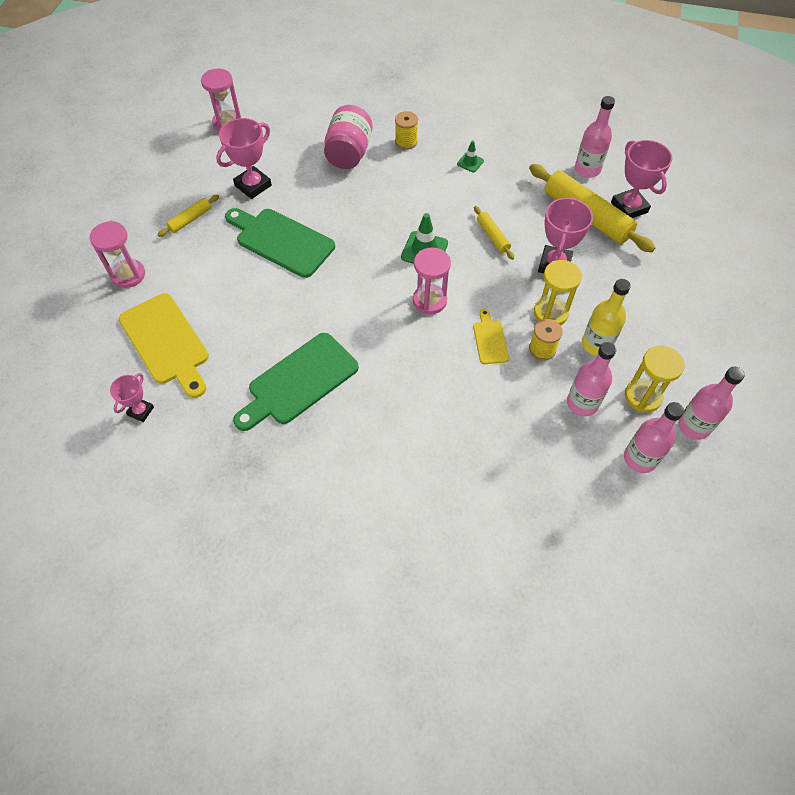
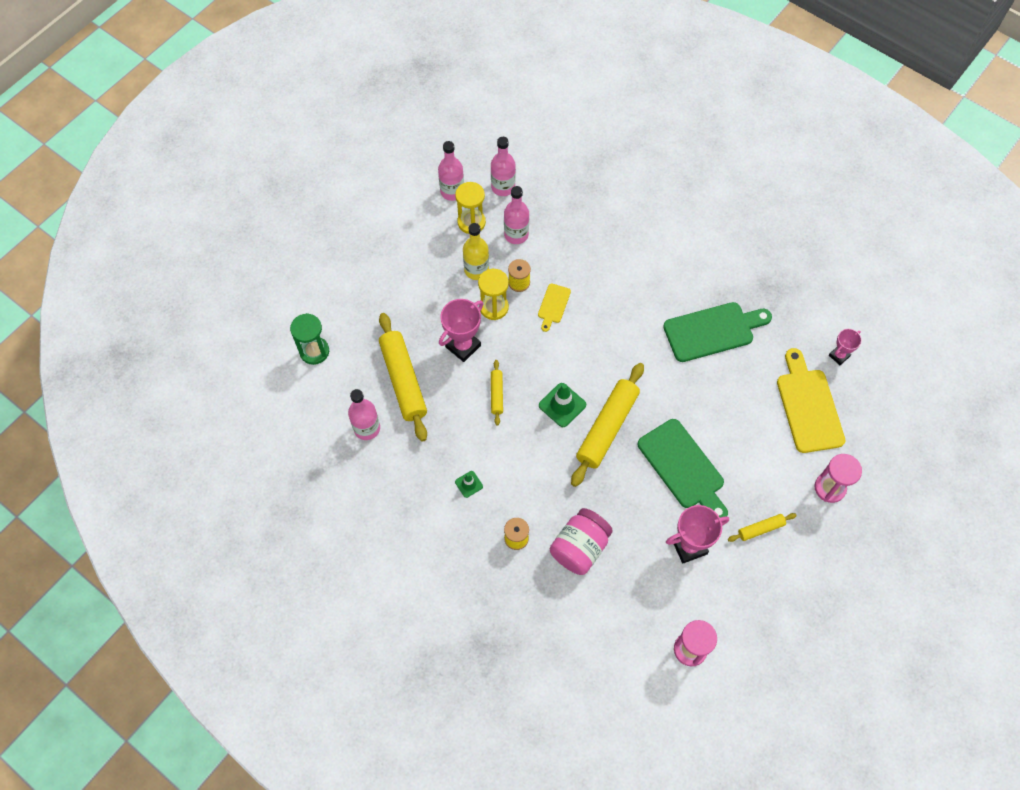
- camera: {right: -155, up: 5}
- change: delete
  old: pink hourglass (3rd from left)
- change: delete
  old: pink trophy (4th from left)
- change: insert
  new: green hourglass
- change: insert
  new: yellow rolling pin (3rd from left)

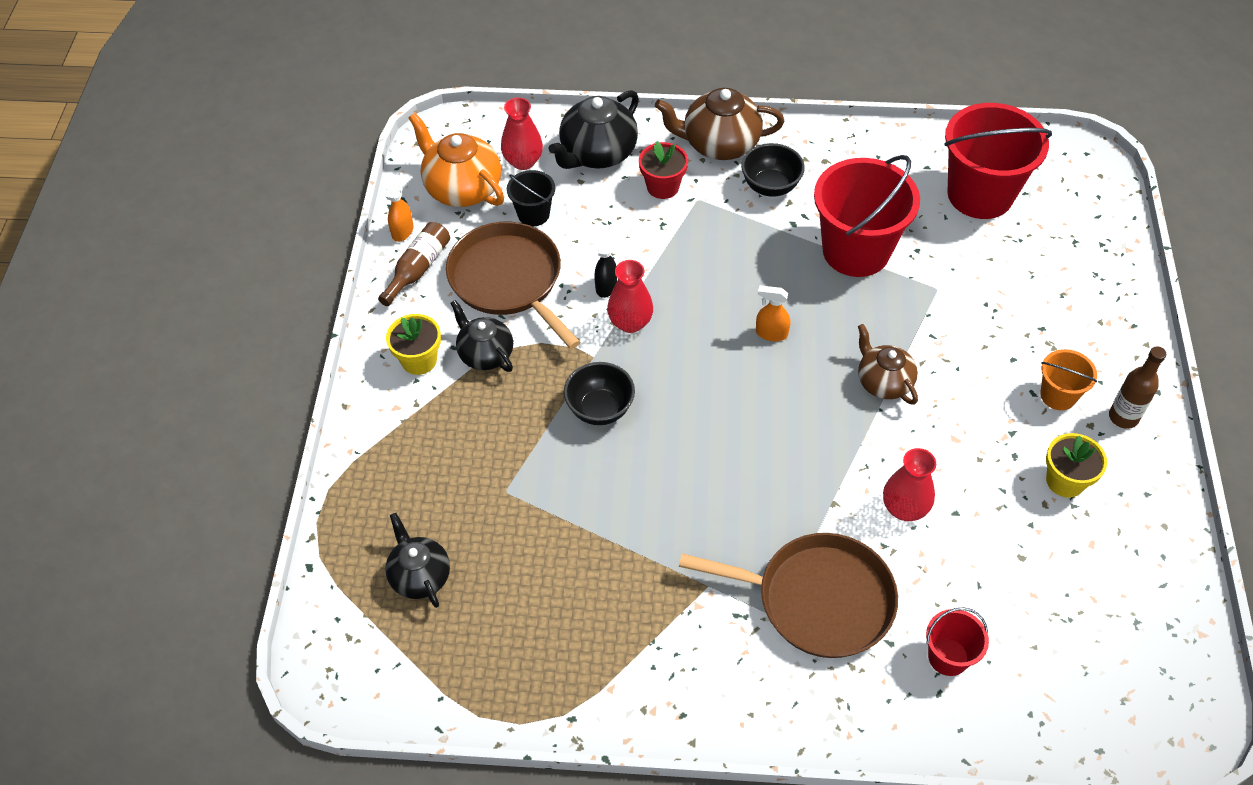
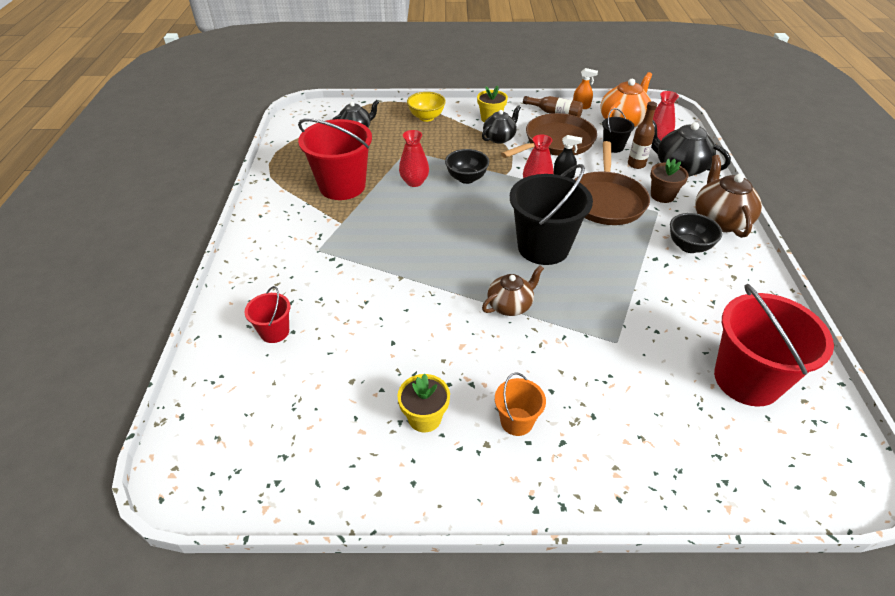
- camera: {right: 85, up: -10}
- change: recolor
  old: red flower pot
  new: brown flower pot
- change: move
  old: brown pan (2nd from left)
- change: replace
  old: orange spray bottle (2nd from left)
  new: black bucket (1st from left)
- change: move
  old: red bucket (1st from left in the first image)
  new: red bucket (2nd from left)
- change: move
  old: red vase (3rd from left in the first image)
  new: red vase (1st from left)
- change: move
  old: brown bottle (2nd from left)
- change: insert
  new: yellow bowl

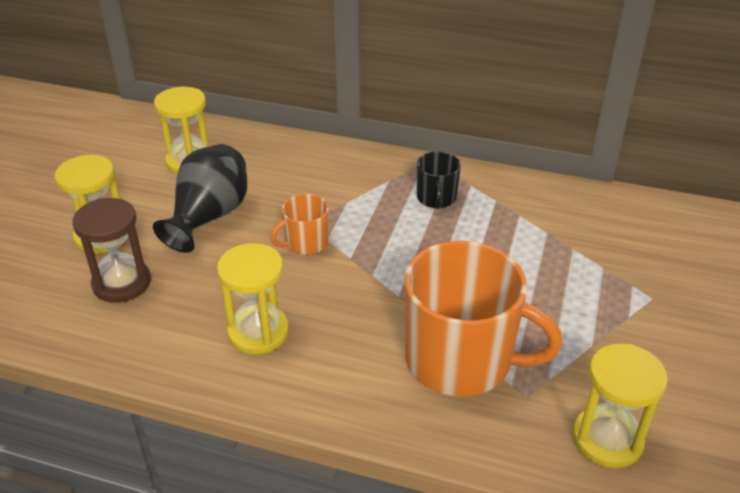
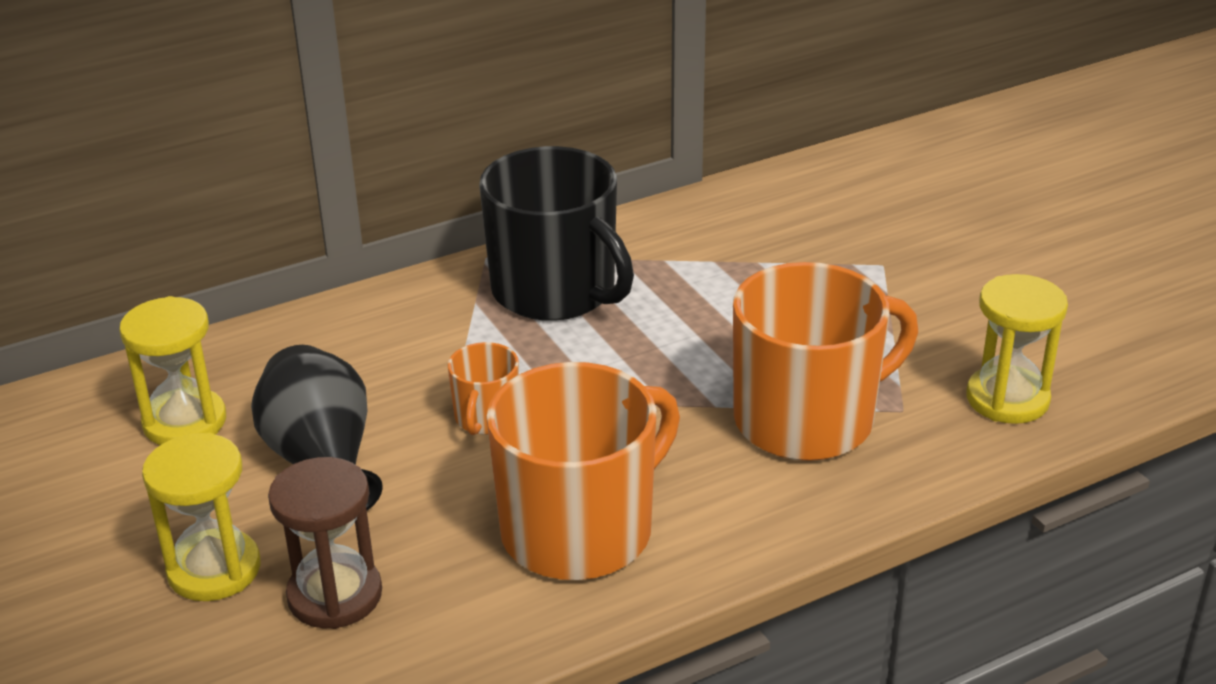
- camera: {right: -45, up: -5}
- change: replace
  old: yellow hourglass (3rd from left)
  new: orange mug (2nd from left)
- change: resize
  old: black mug
  factor: 2.11

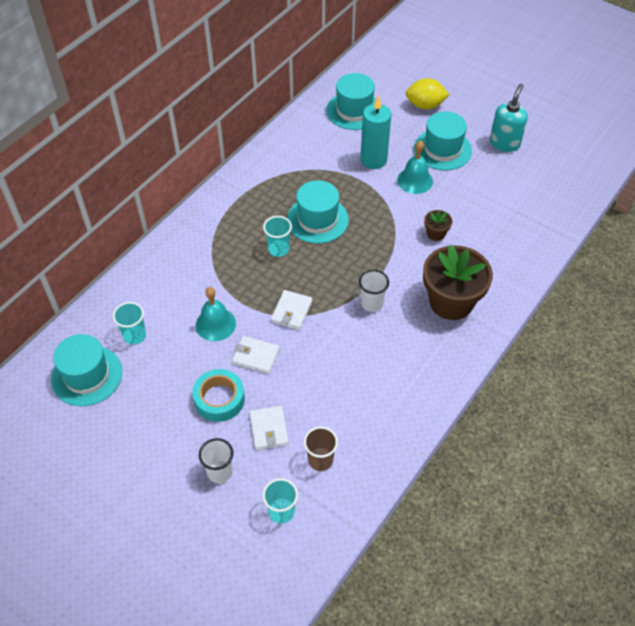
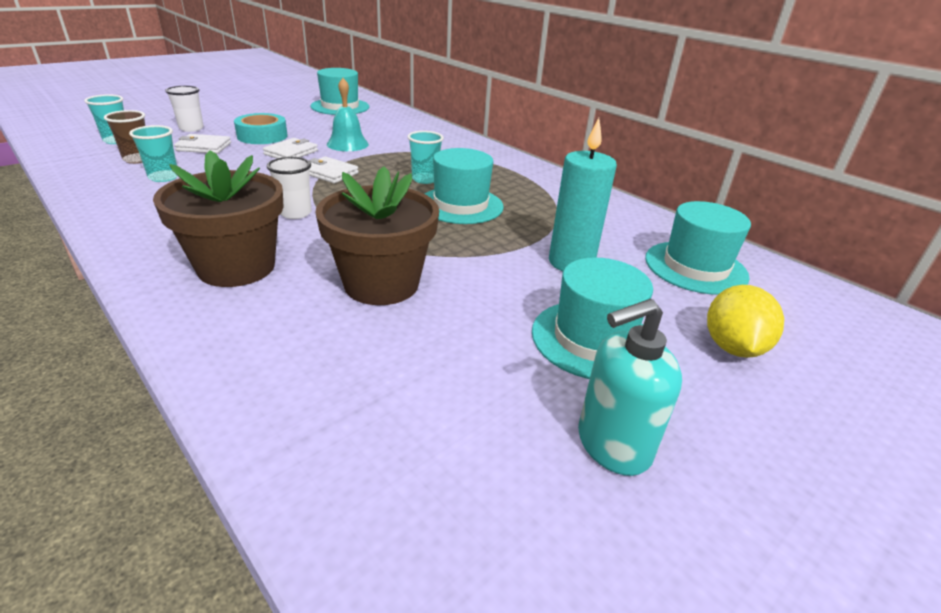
- camera: {right: 100, up: -20}
- change: move
  old: turquoise cup (1st from left in the first image)
  new: turquoise cup (2nd from left)
- change: delete
  old: turquoise bell (2nd from left)
- change: resize
  old: brown flower pot (1st from left in the first image)
  factor: 2.27
- change: rotate
  old: turquoise soap dispenser
  degrees: 120

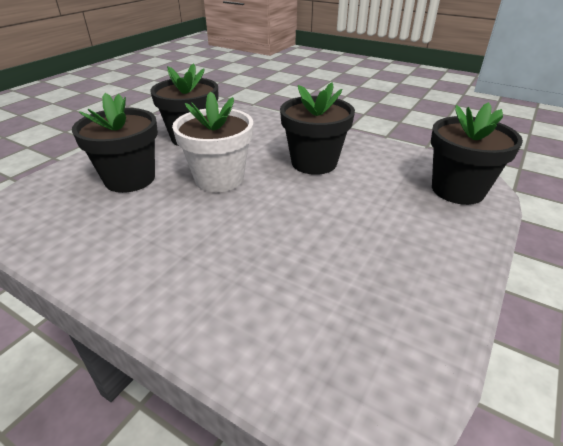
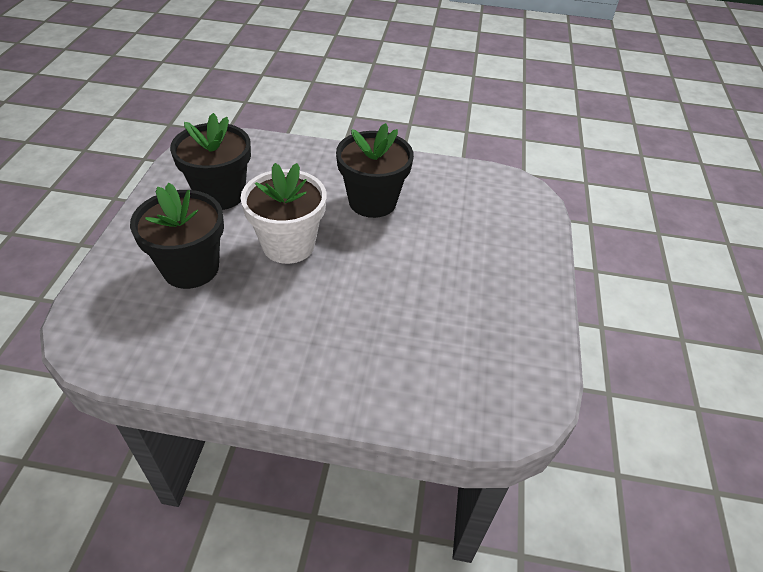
- camera: {right: -25, up: 10}
- change: delete
  old: black flower pot (4th from left)

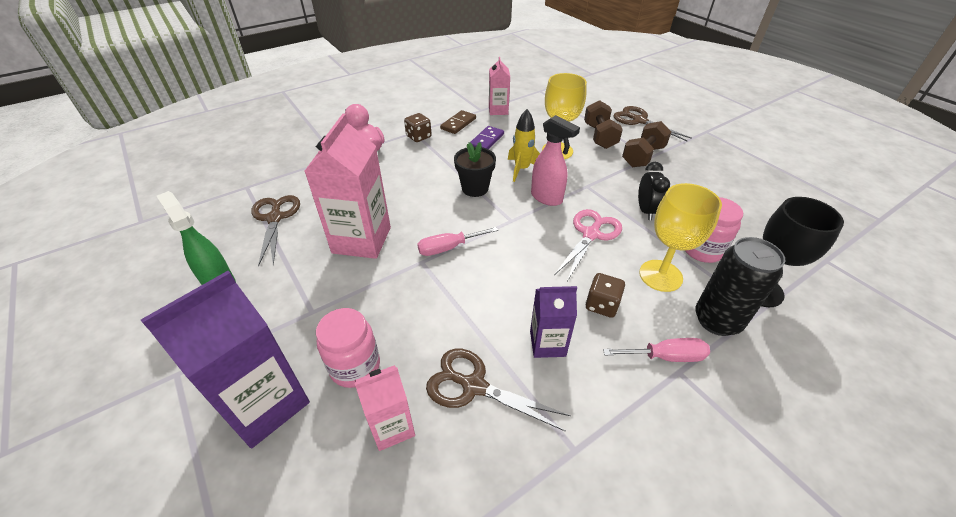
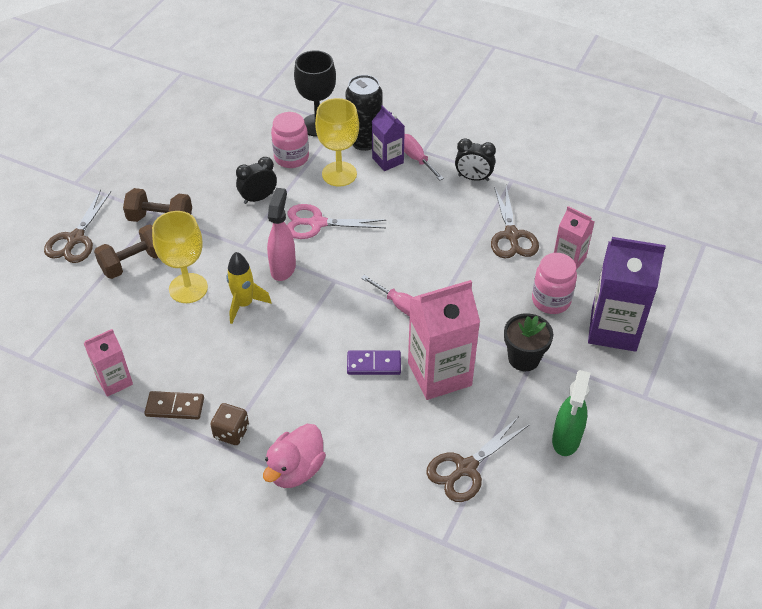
- camera: {right: -120, up: 5}
- change: move
  old: black flower pot
- change: move
  old: purple domino
- change: move
  old: purple carton (2nd from left in the first image)
  new: purple carton (1st from left)
- change: delete
  old: brown dice (2nd from left)
- change: insert
  new: black clock (2nd from left)

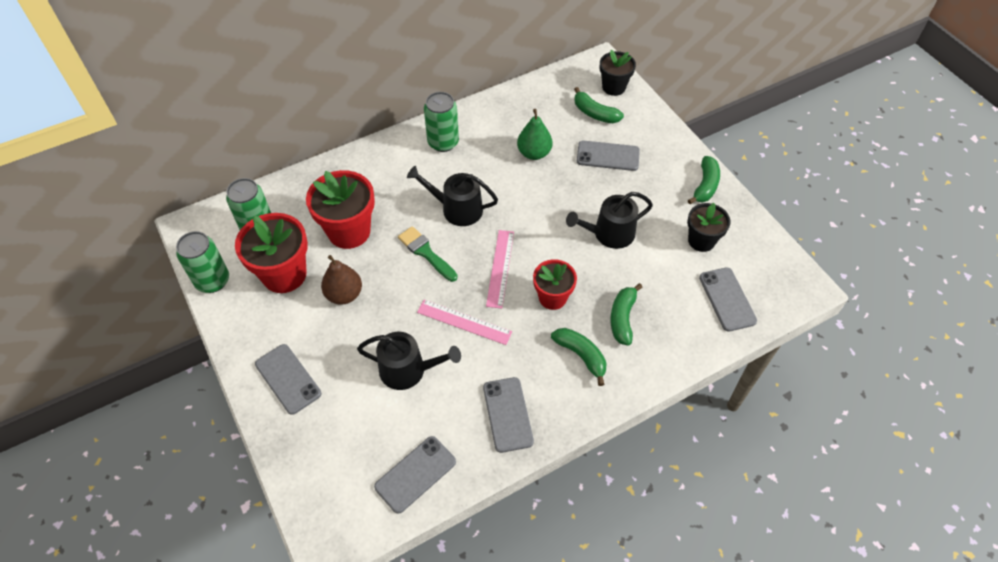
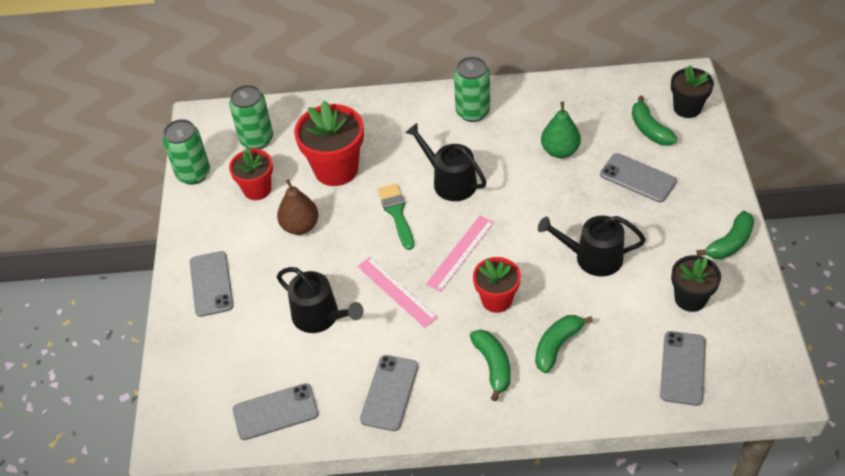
- camera: {right: 30, up: -5}
- change: resize
  old: red flower pot (1st from left)
  factor: 0.63

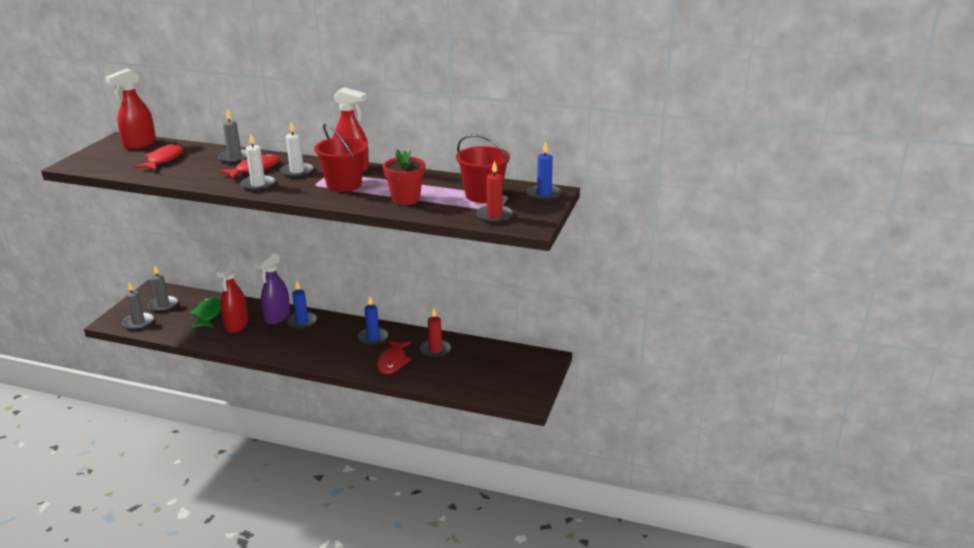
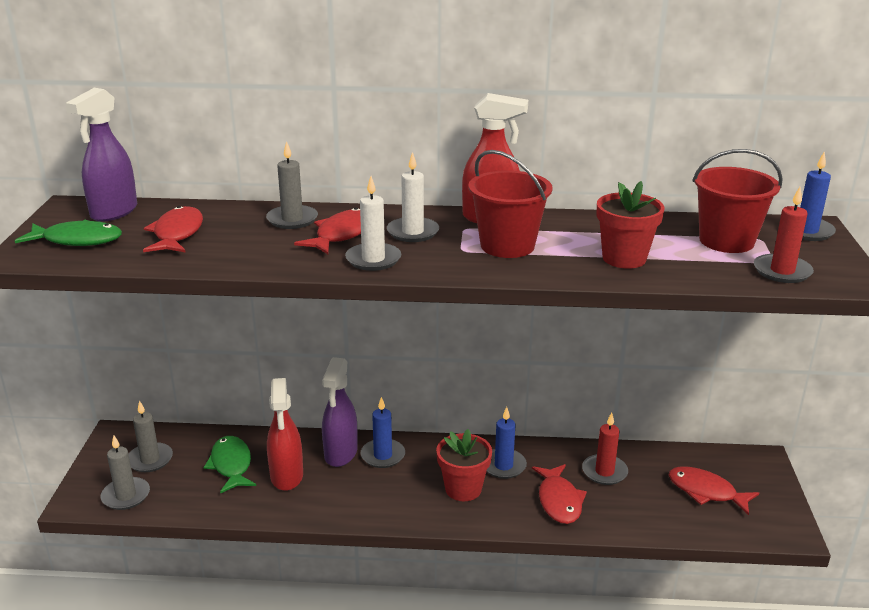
- camera: {right: -15, up: 0}
- change: recolor
  old: red spray bottle (1st from left)
  new: purple spray bottle (1st from left)
- change: insert
  new: green fish (1st from left)
- change: insert
  new: red flower pot (1st from left)
- change: insert
  new: red fish (4th from left)

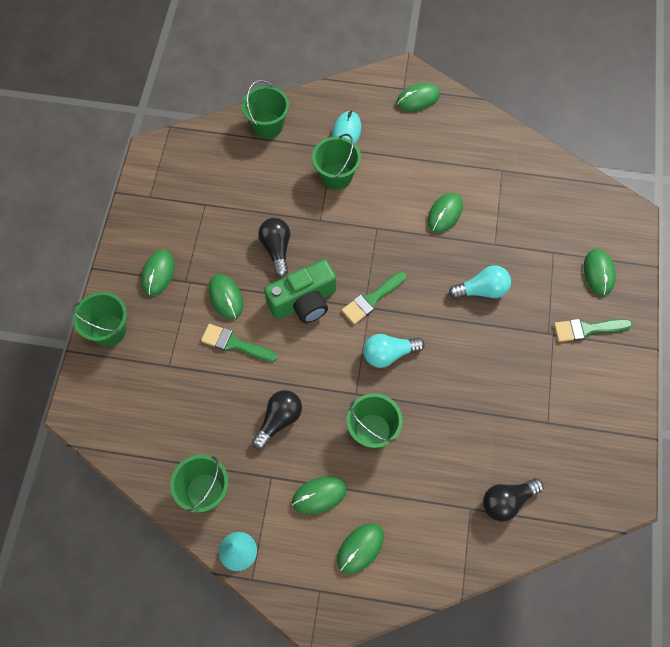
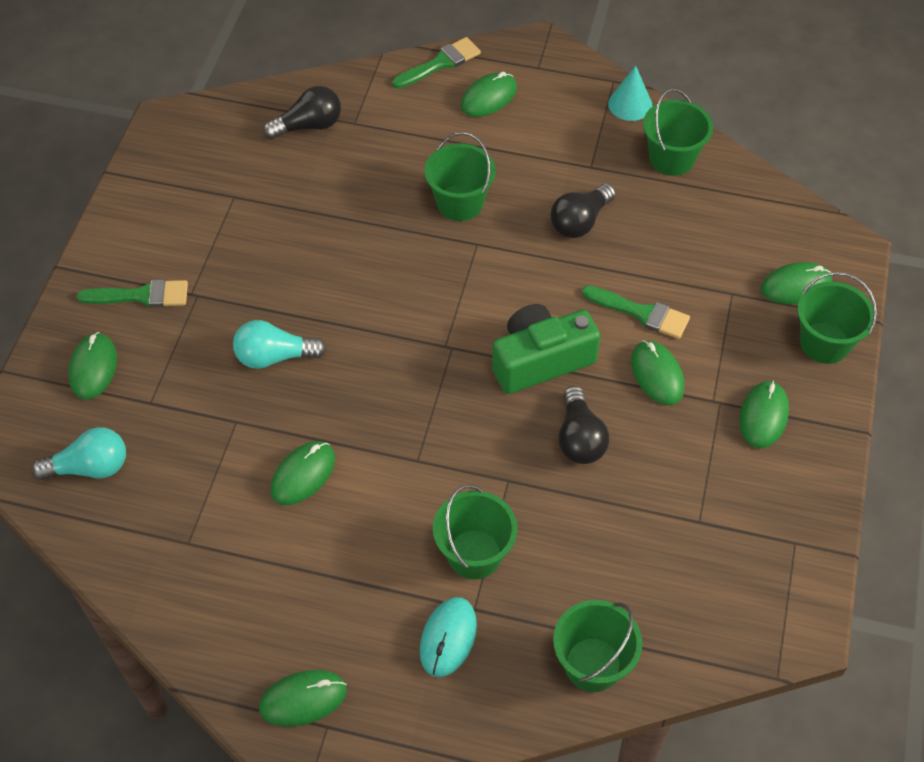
- camera: {right: -175, up: -10}
- change: move
  old: green mouse (3rd from left in the first image)
  new: green mouse (7th from left)
- change: move
  old: green brush (2nd from left)
- change: move
  old: turquoise light bulb (1st from left)

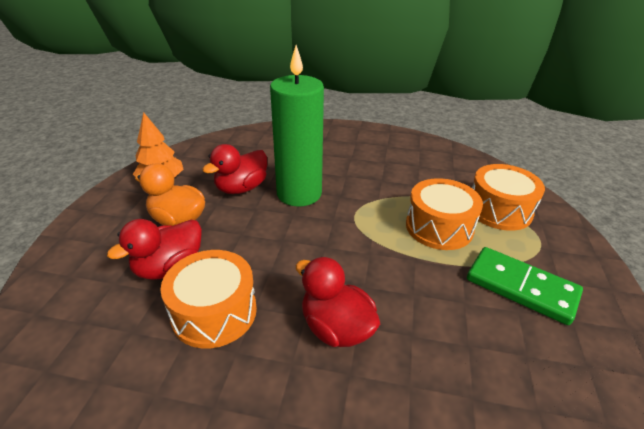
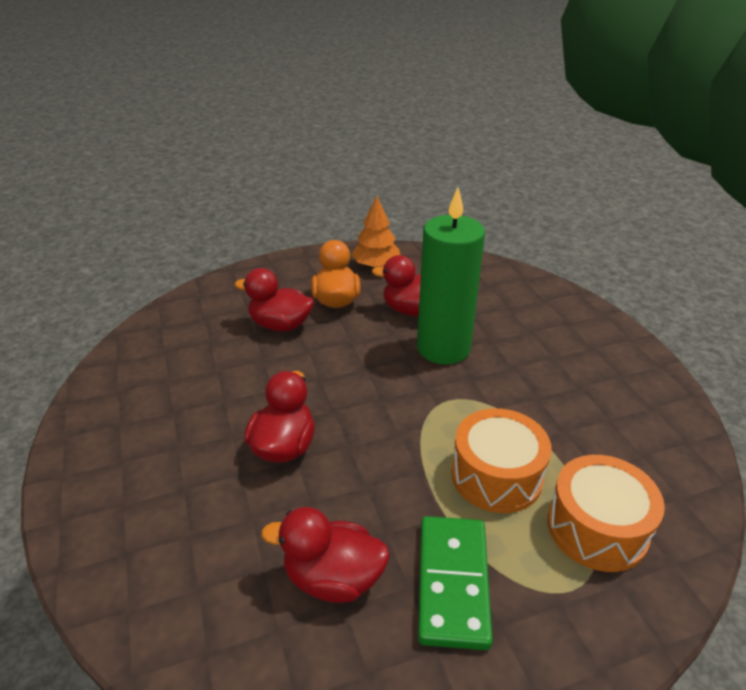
- camera: {right: 60, up: 0}
- change: delete
  old: orange drum (1st from left)
- change: insert
  new: red duck (3rd from left)

